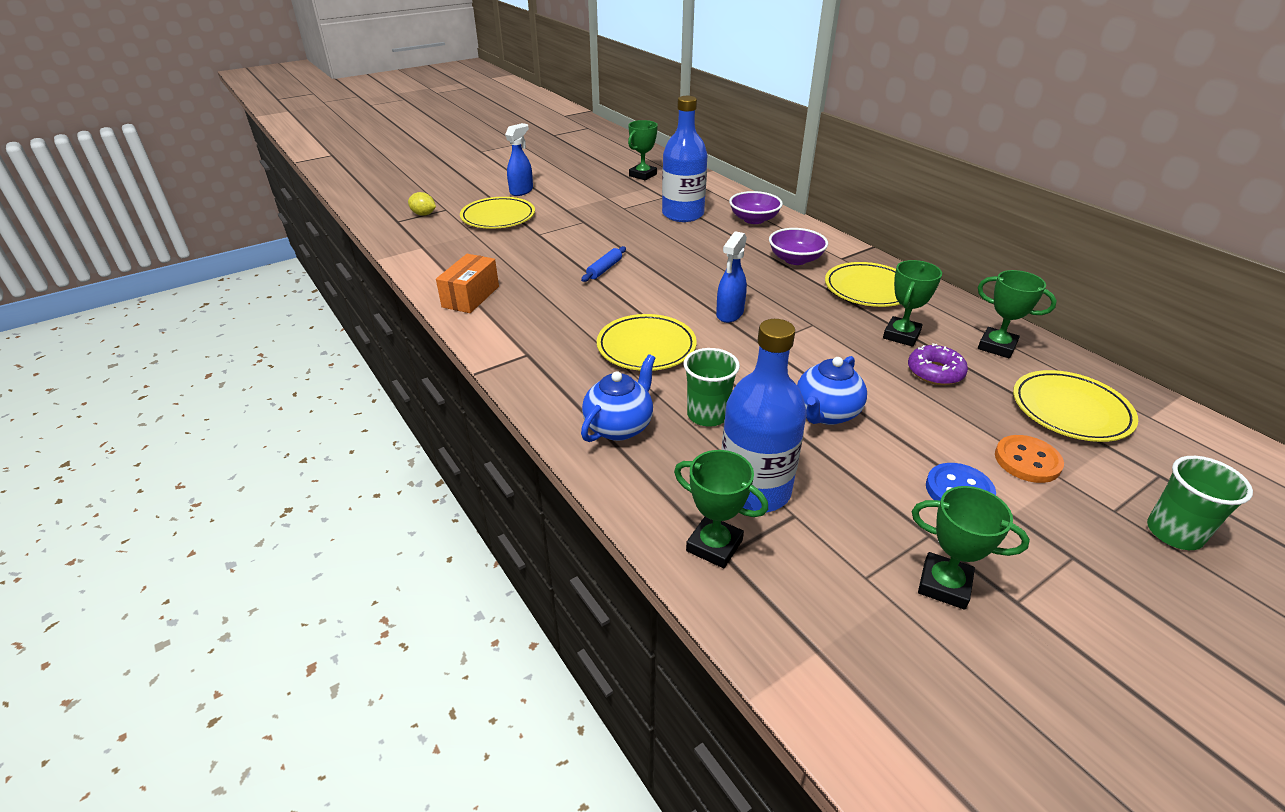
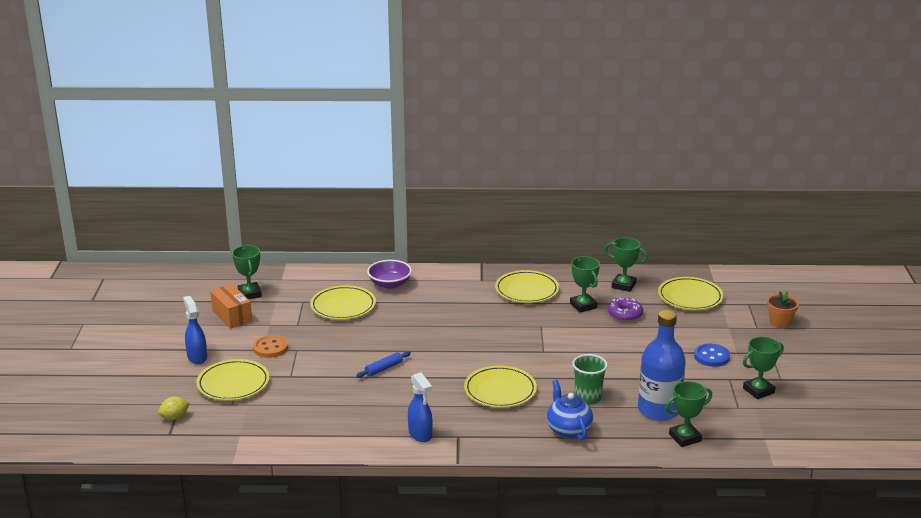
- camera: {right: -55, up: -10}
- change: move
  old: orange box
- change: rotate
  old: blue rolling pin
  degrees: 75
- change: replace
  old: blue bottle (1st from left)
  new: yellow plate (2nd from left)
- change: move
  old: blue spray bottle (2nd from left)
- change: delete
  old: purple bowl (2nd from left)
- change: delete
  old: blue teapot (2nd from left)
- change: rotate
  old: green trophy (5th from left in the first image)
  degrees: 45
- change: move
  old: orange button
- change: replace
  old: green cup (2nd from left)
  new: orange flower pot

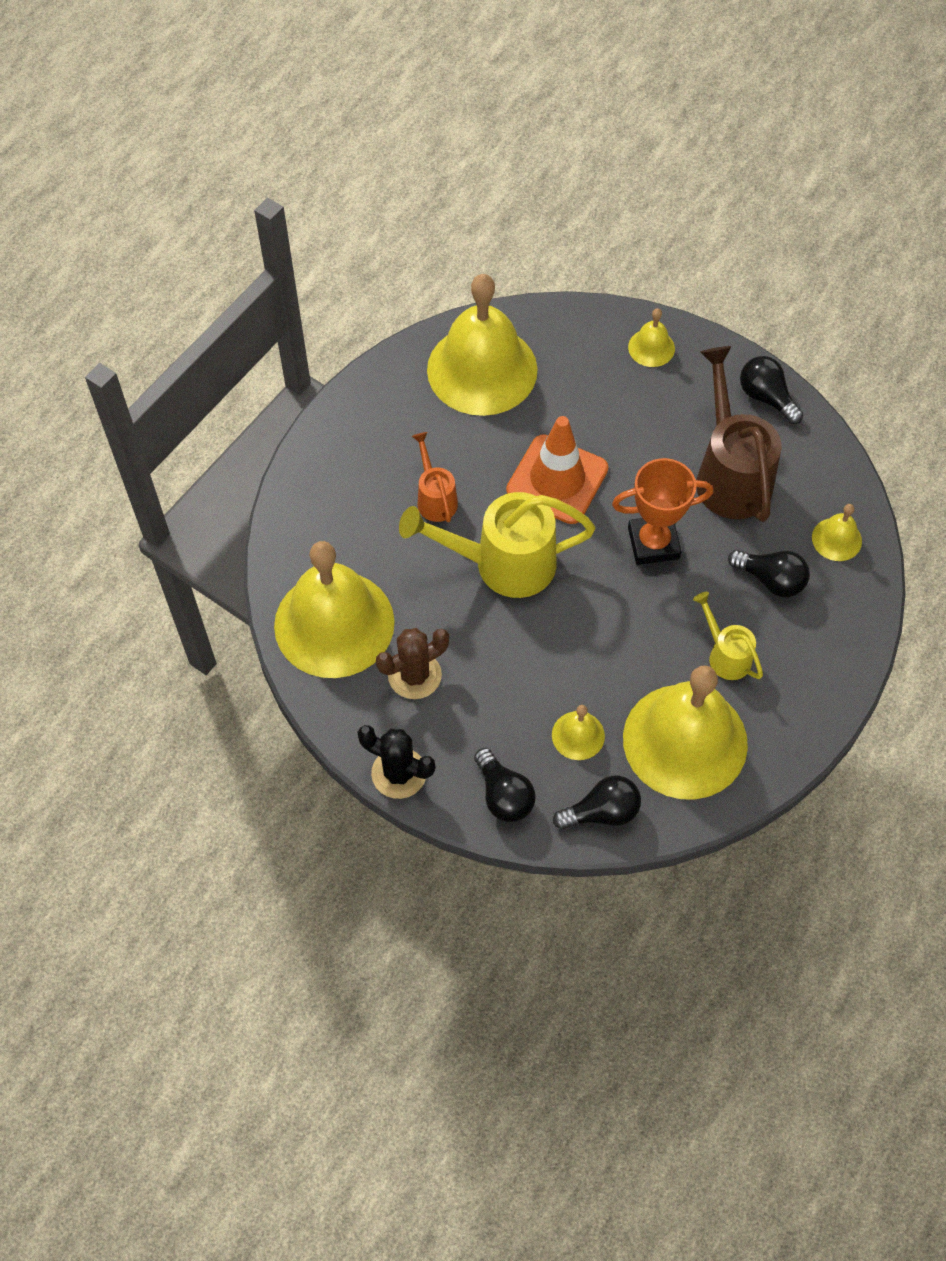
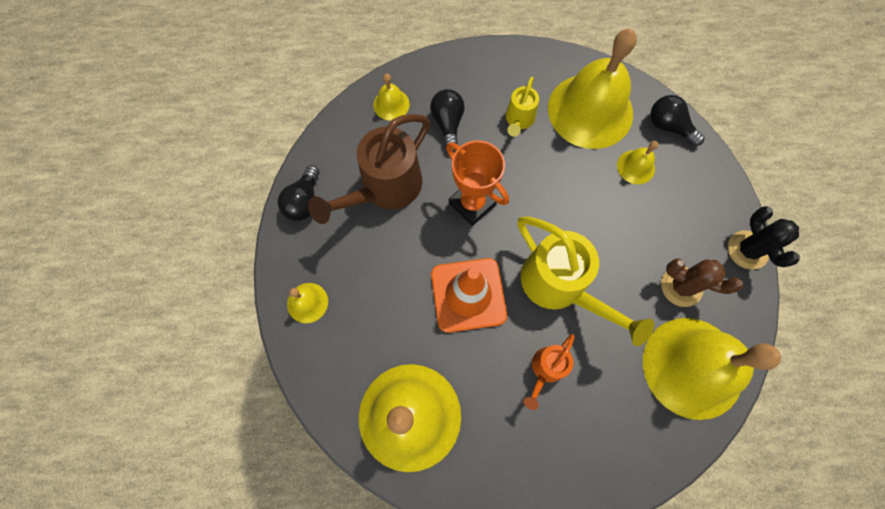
- camera: {right: -125, up: 10}
- change: delete
  old: black light bulb (1st from left)

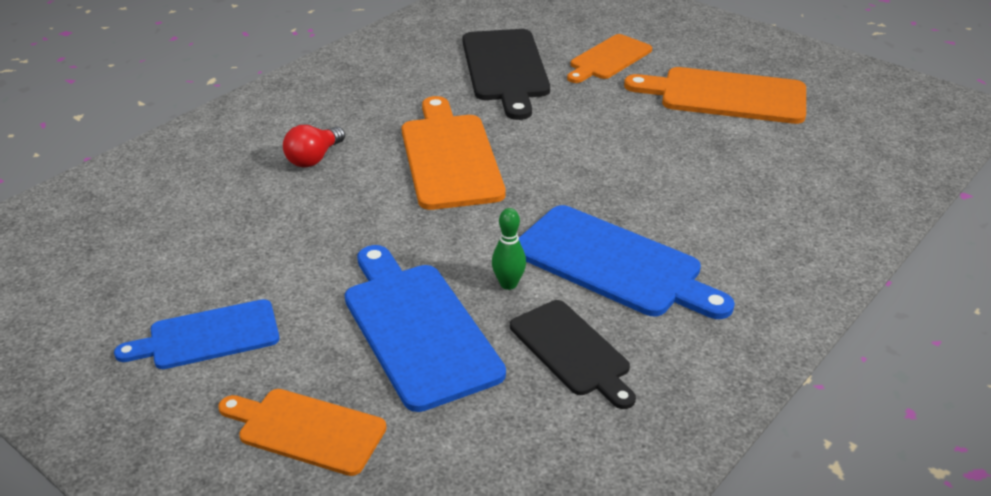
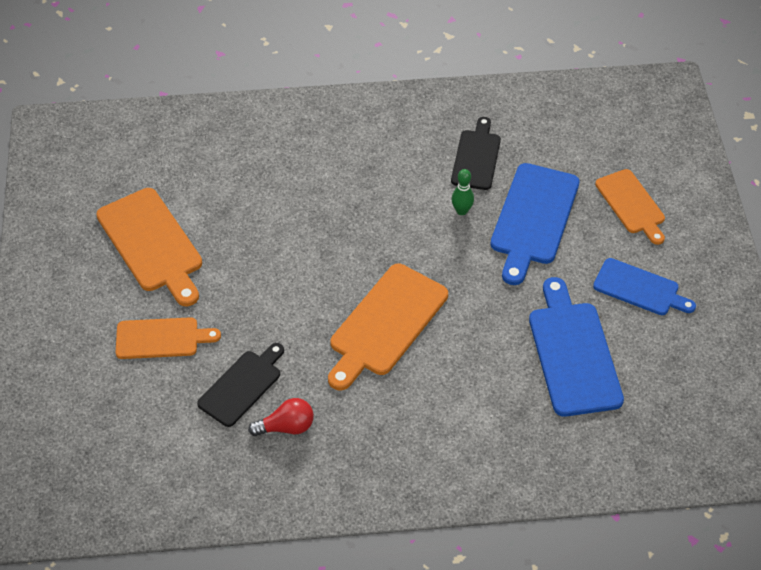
- camera: {right: -135, up: 15}
- change: move
  old: red light bulb
- change: resize
  old: black cutting board (1st from left)
  factor: 0.64
- change: move
  old: blue cutting board (3rd from left in the first image)
  new: blue cutting board (2nd from left)

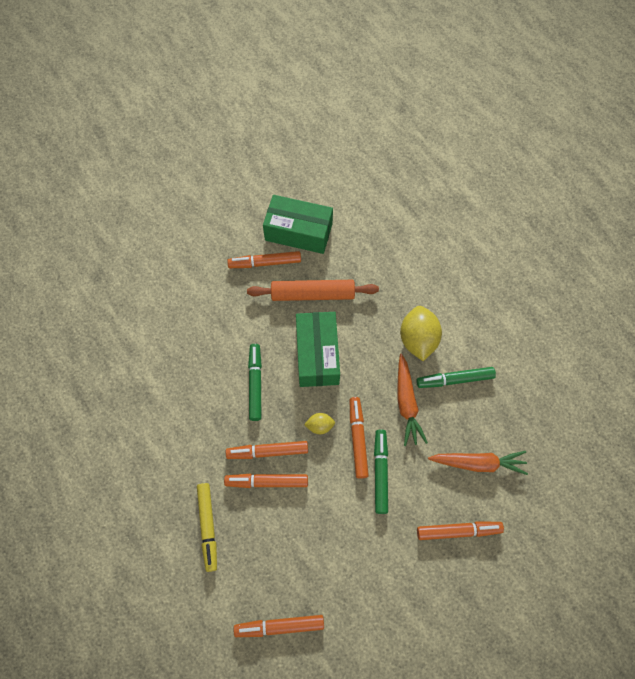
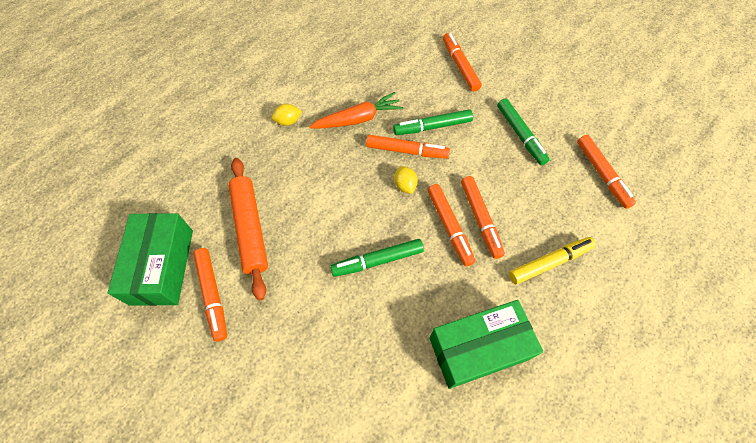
- camera: {right: -105, up: -5}
- change: move
  old: green box (2nd from left)
- change: rotate
  old: orange marker (5th from left in the first image)
  degrees: -150
- change: resize
  old: yellow lemon (2nd from left in the first image)
  factor: 0.5
- change: move
  old: green marker (3rd from left)
- change: delete
  old: orange carrot (2nd from left)

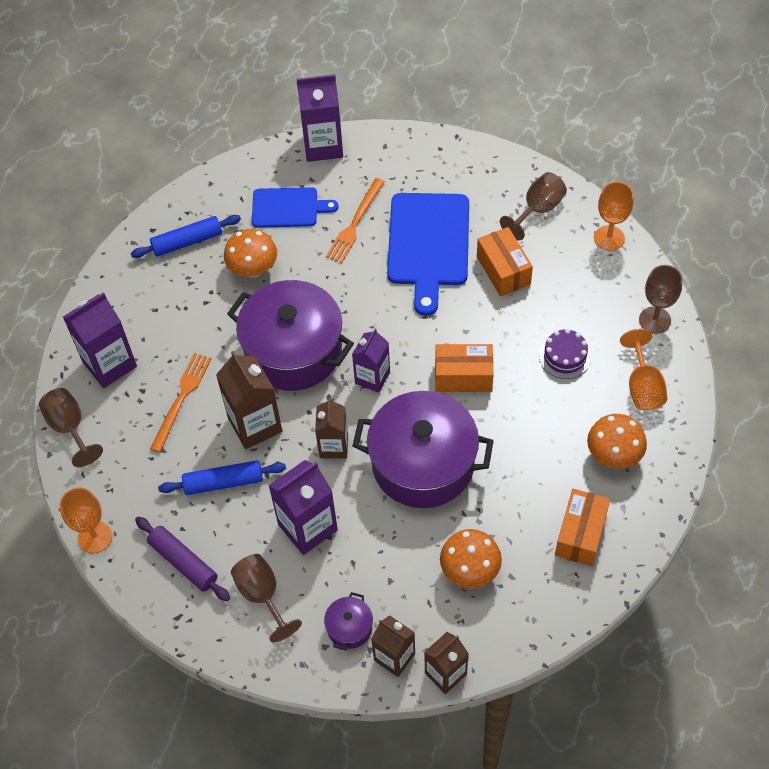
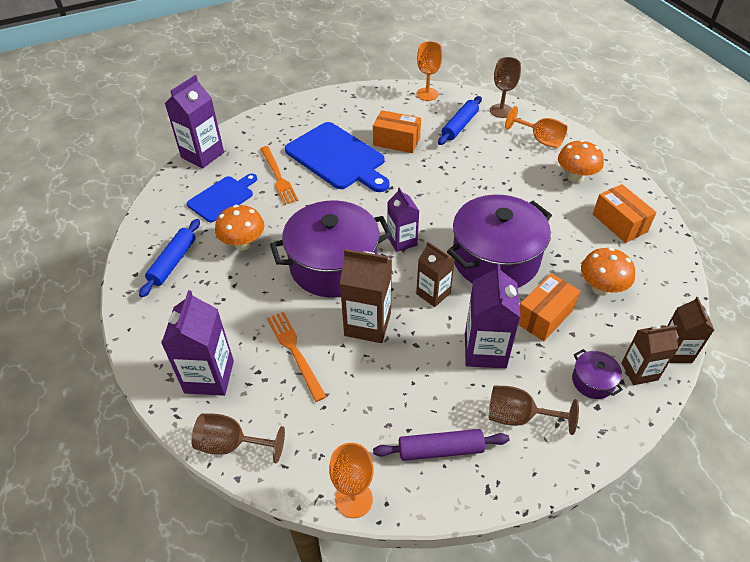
- camera: {right: -50, up: -10}
- change: move
  old: blue rolling pin (2nd from left)
- change: move
  old: orange box (1st from left in the first image)
  new: orange box (2nd from left)
- change: delete
  old: brown goblet (3rd from left)
- change: delete
  old: purple cake

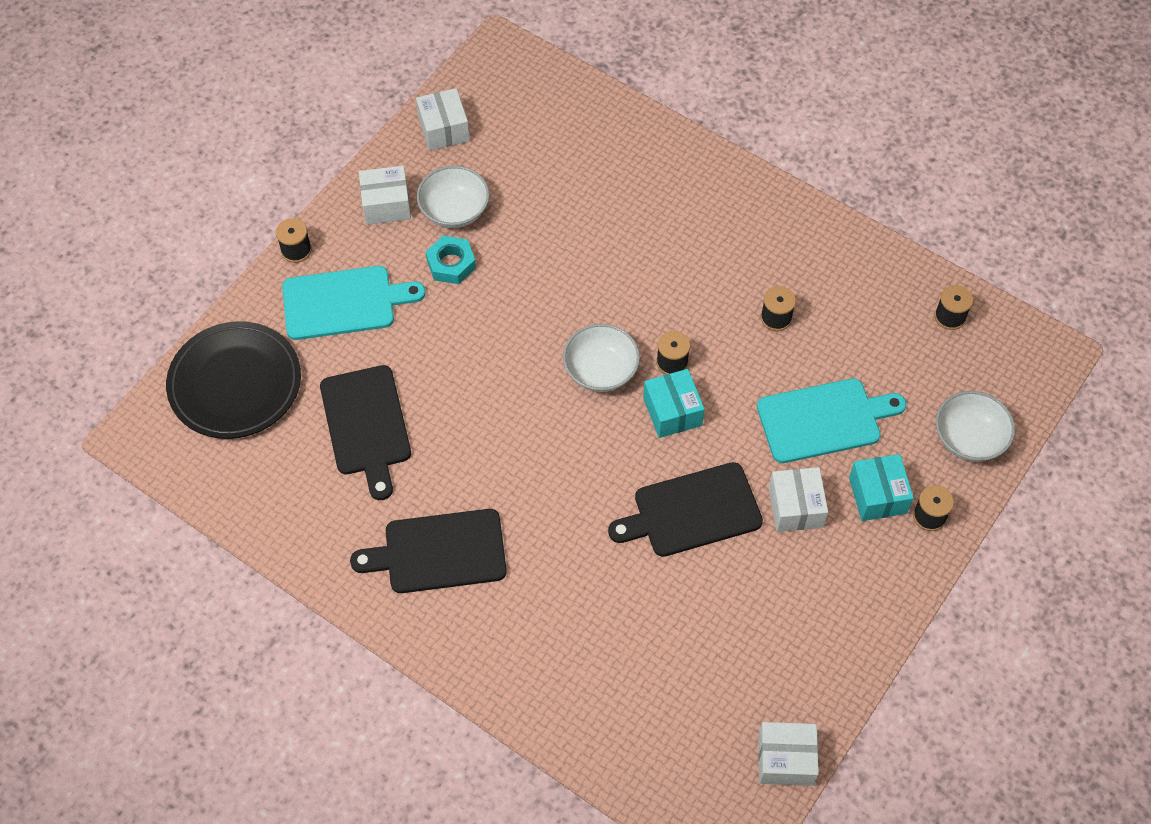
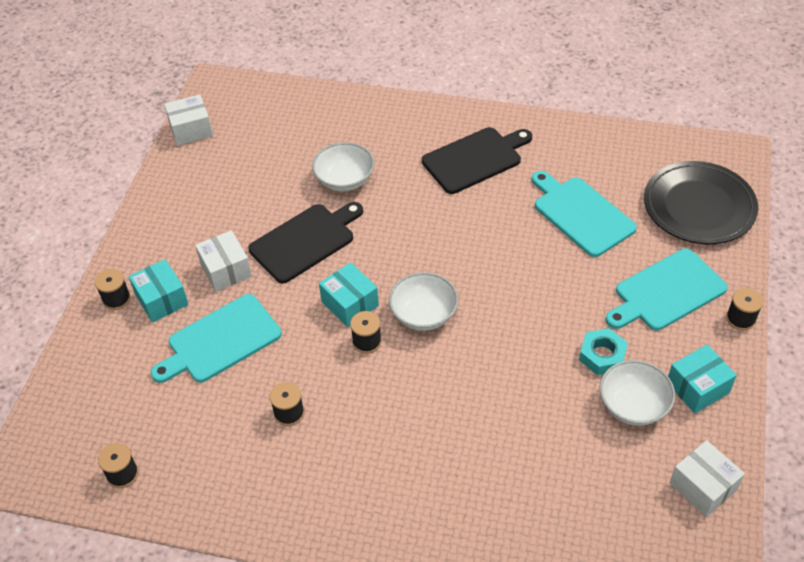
- camera: {right: 160, up: -10}
- change: recolor
  old: black cutting board (1st from left)
  new: turquoise cutting board (2nd from left)
- change: recolor
  old: white box (1st from left)
  new: turquoise box (3rd from left)
- change: move
  old: white bowl (3rd from left in the first image)
  new: white bowl (1st from left)

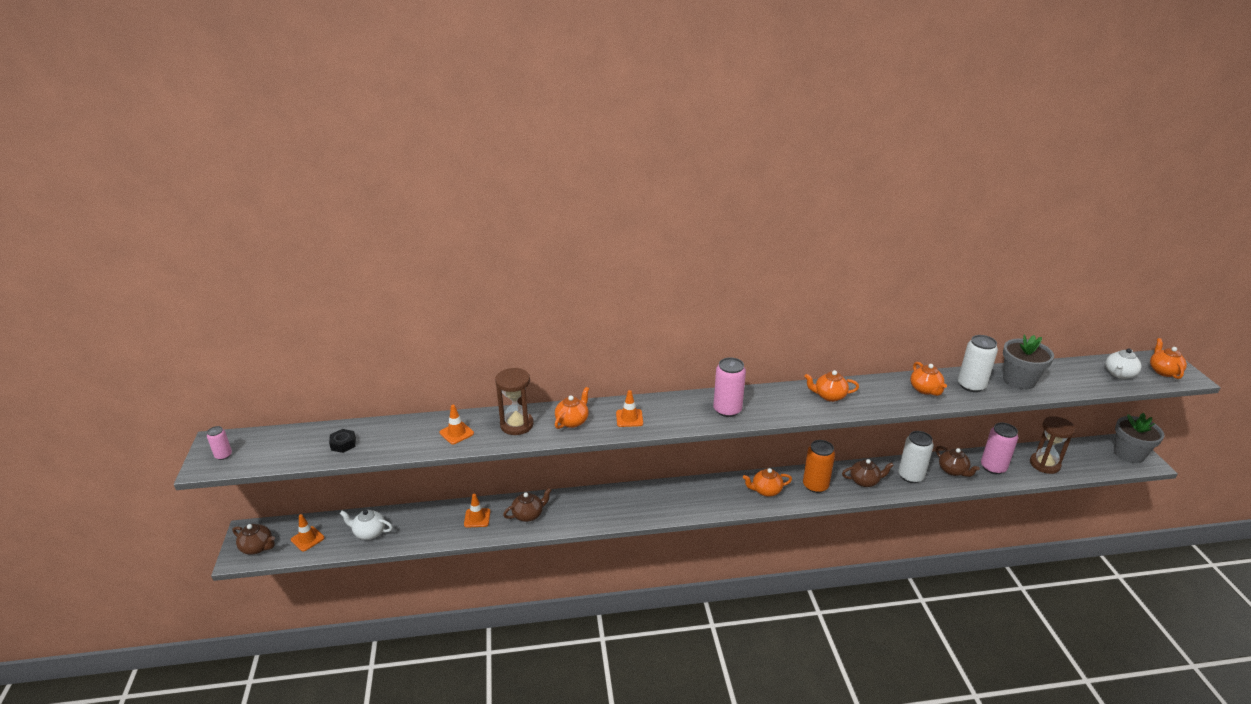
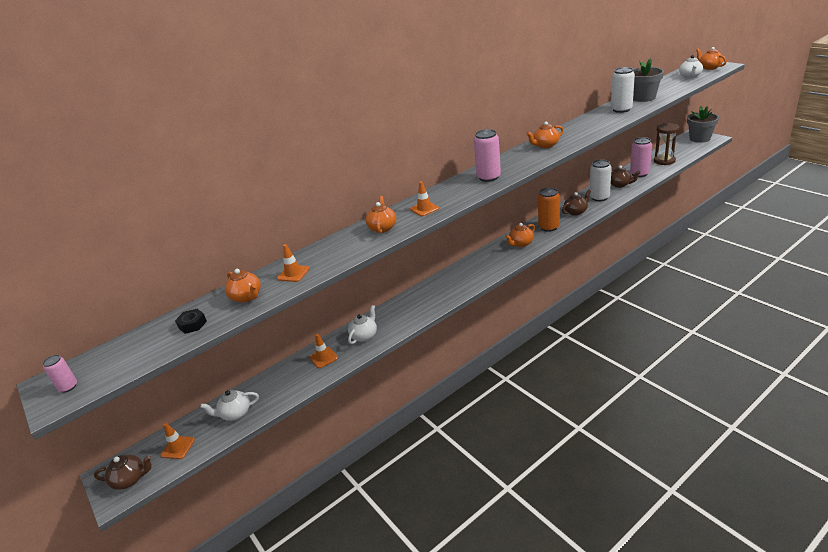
- camera: {right: -25, up: 0}
- change: delete
  old: brown hourglass (1st from left)
- change: recolor
  old: brown teapot (2nd from left)
  new: white teapot (2nd from left)
- change: move
  old: orange teapot (4th from left in the first image)
  new: orange teapot (1st from left)

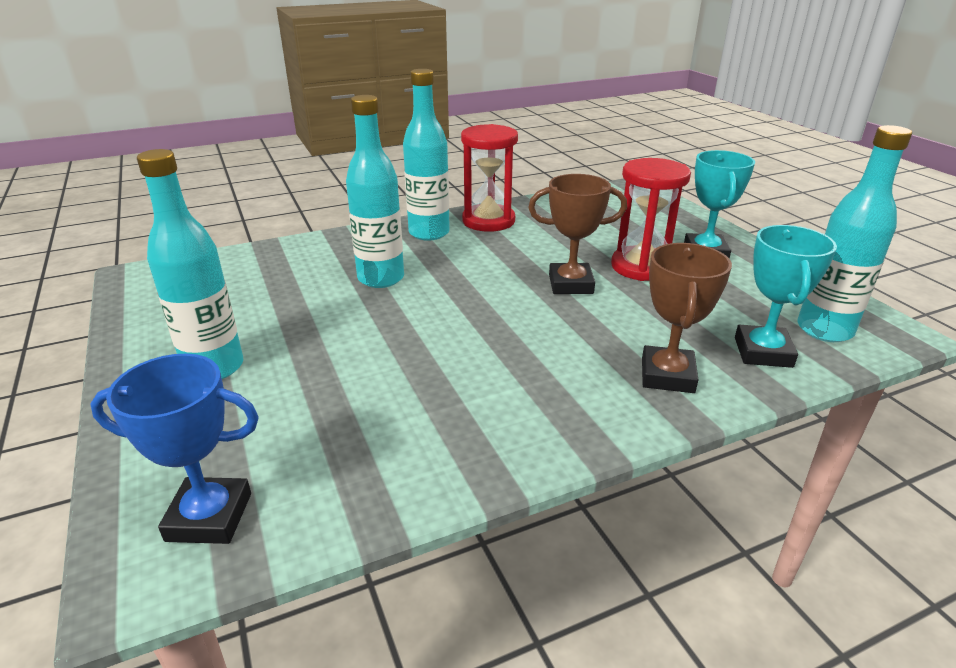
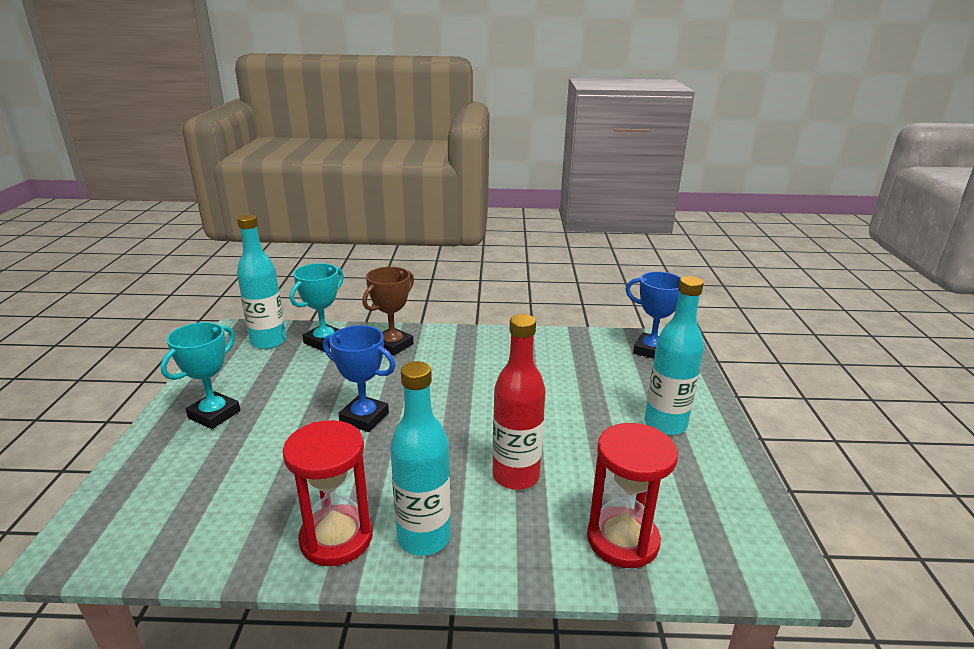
- camera: {right: -155, up: -5}
- change: recolor
  old: turquoise bottle (2nd from left)
  new: red bottle
- change: recolor
  old: brown trophy (1st from left)
  new: blue trophy (1st from left)
- change: move
  old: red hourglass (2nd from left)

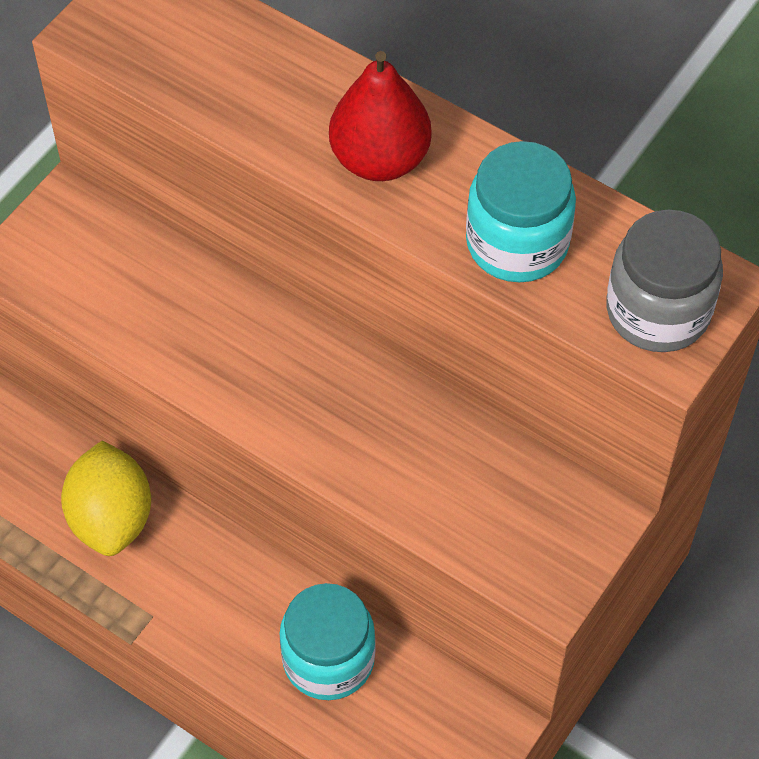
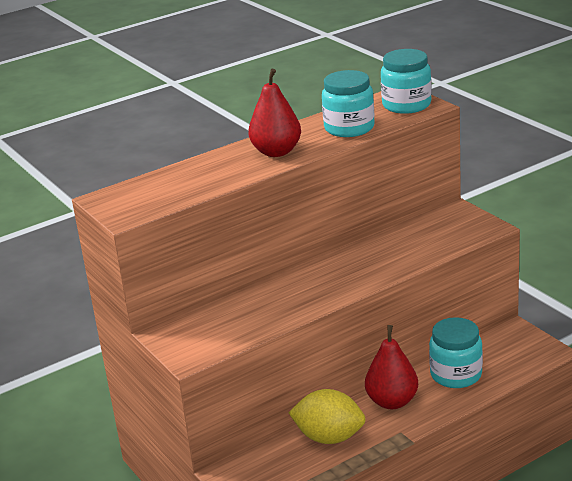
- camera: {right: -65, up: -30}
- change: recolor
  old: grey jar
  new: turquoise jar (2nd from left)
- change: insert
  new: red pear (2nd from left)

